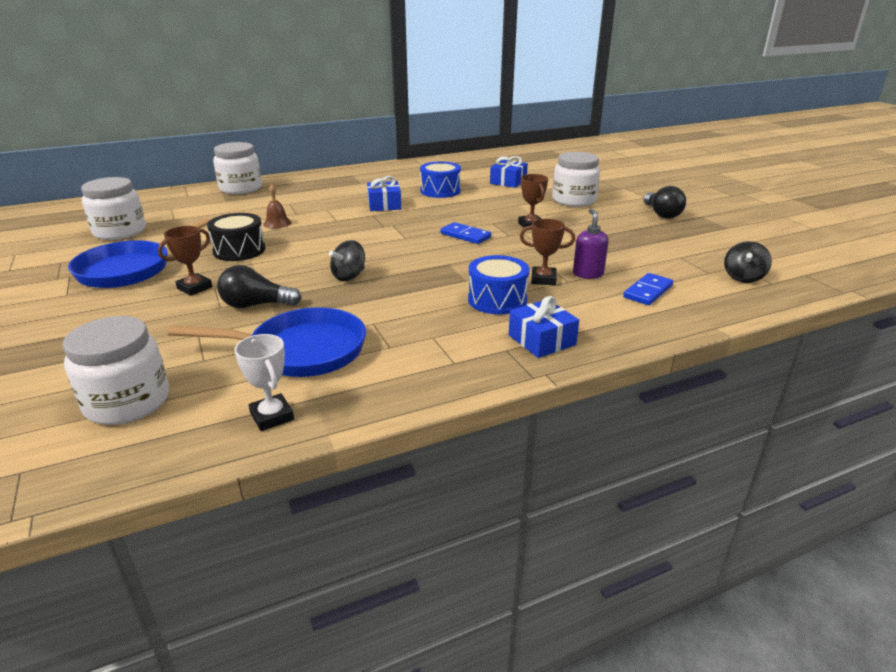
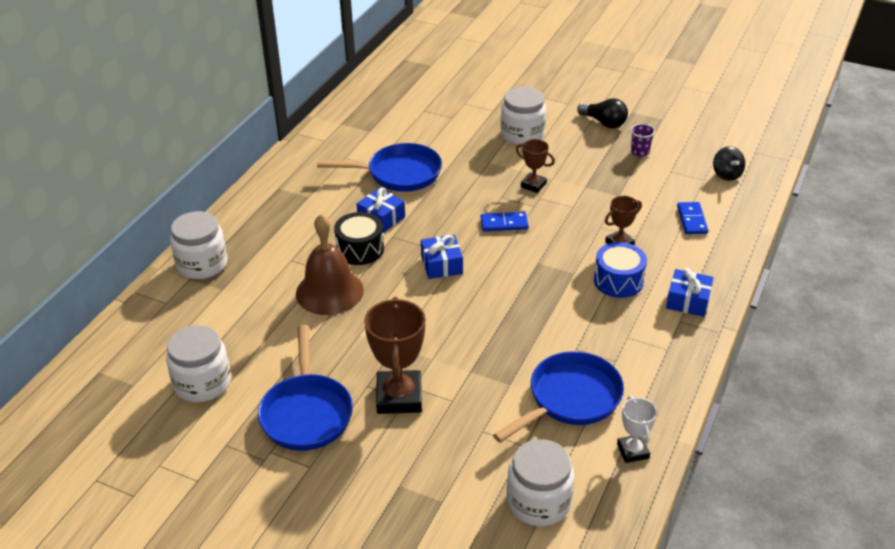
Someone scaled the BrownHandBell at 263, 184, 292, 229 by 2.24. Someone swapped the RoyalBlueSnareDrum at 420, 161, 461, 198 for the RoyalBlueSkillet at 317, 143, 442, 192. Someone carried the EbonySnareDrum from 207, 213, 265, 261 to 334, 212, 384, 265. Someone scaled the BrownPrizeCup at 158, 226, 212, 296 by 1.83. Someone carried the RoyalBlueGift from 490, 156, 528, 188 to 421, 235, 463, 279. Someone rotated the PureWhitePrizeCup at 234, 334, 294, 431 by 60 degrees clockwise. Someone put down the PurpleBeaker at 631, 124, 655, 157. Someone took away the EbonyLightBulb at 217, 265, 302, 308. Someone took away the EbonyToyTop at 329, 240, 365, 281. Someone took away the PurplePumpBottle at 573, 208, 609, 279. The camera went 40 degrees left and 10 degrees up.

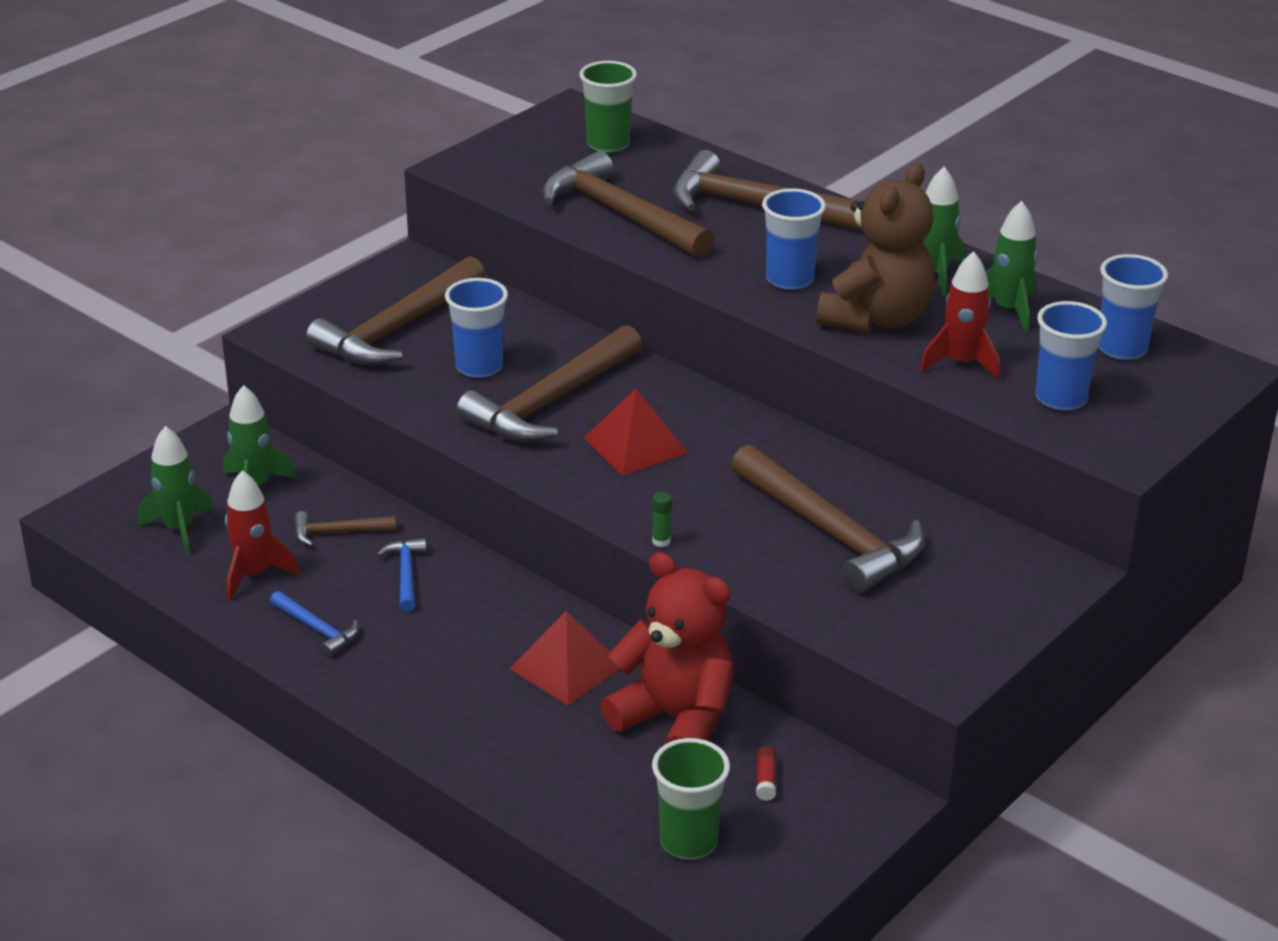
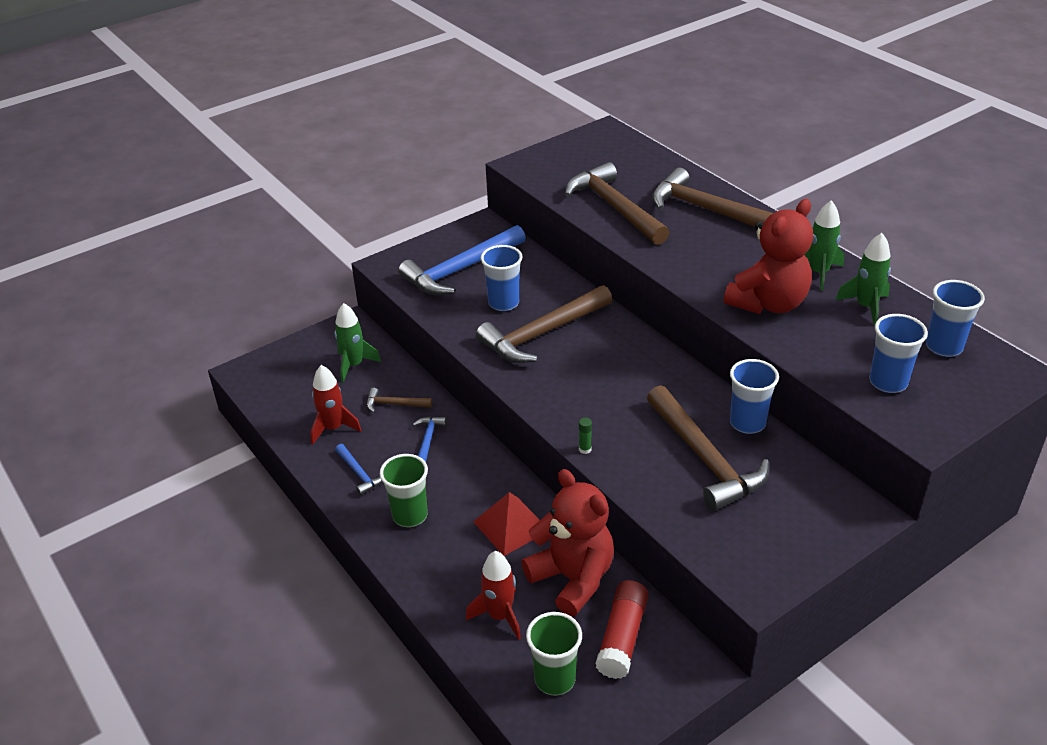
Someone carried the GreenBeaker from 579, 61, 637, 153 to 380, 454, 428, 527. Someone repainted the BrownCarpenter'sHammer at 306, 256, 485, 366, which became the RoyalBlueCarpenter'sHammer at 398, 225, 526, 295. Someone carried the CrimsonToyRocket from 920, 251, 1000, 381 to 466, 551, 521, 640. Someone scaled the CrimsonStickOfGlue at 756, 746, 777, 801 by 2.33. Someone repainted the BrownTeddy at 817, 163, 935, 333, which became the CrimsonTeddy at 724, 199, 813, 314. Someone carried the RoyalBlueBeaker from 762, 188, 826, 290 to 730, 359, 779, 434. Someone took away the GreenToyRocket at 138, 426, 214, 555. Someone took away the CrimsonPyramidShape at 584, 389, 688, 476. The camera went 15 degrees right and 5 degrees up.

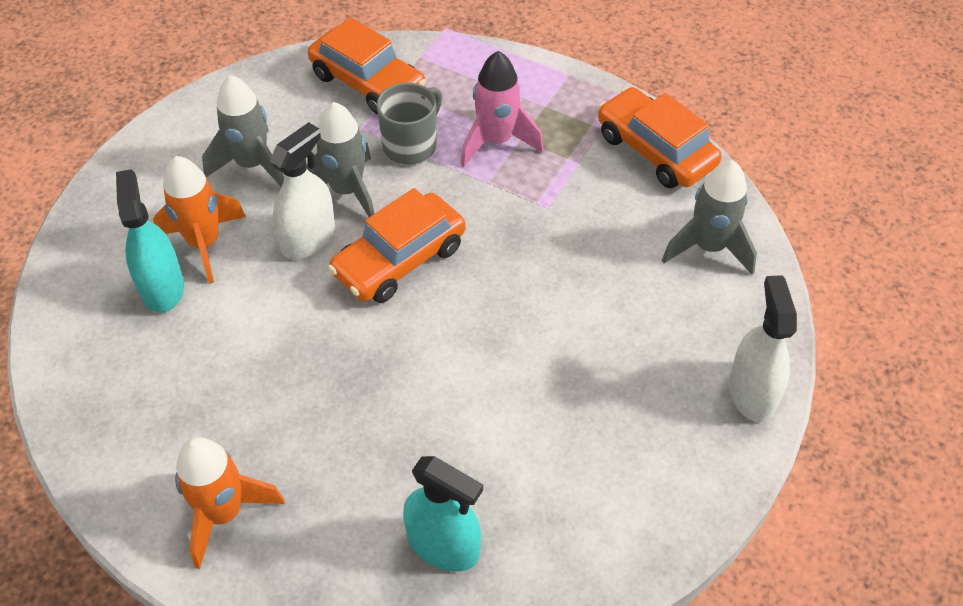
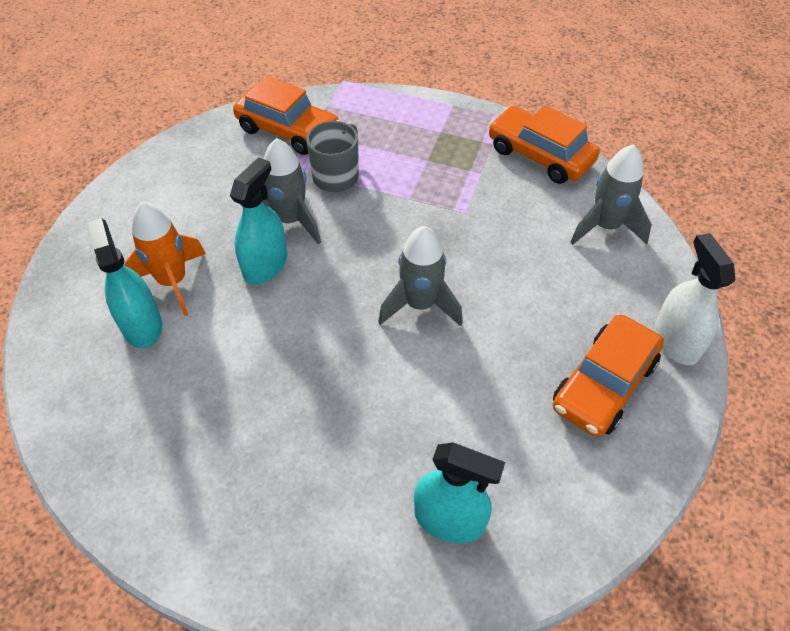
Someone repainted the PureWhiteSprayCleaner at 270, 122, 335, 259, which became the AquaSprayCleaner at 230, 157, 287, 284. Someone carried the GreyToyRocket from 202, 75, 284, 187 to 378, 226, 463, 326. Someone carried the BrightOrangeAutomobile from 328, 188, 466, 303 to 553, 315, 664, 437. Someone took away the BrightOrangeToyRocket at 175, 437, 285, 569. Someone took away the PinkToyRocket at 461, 51, 543, 167. The camera went 10 degrees left and 0 degrees up.

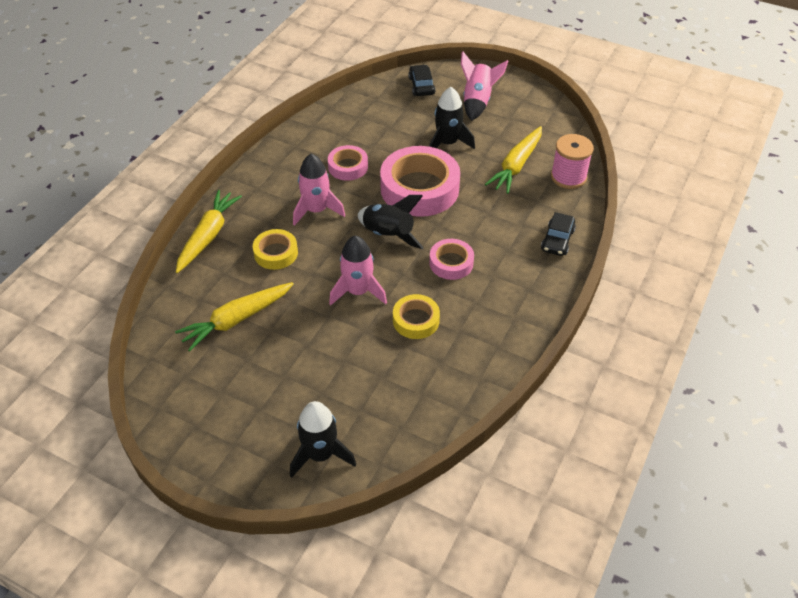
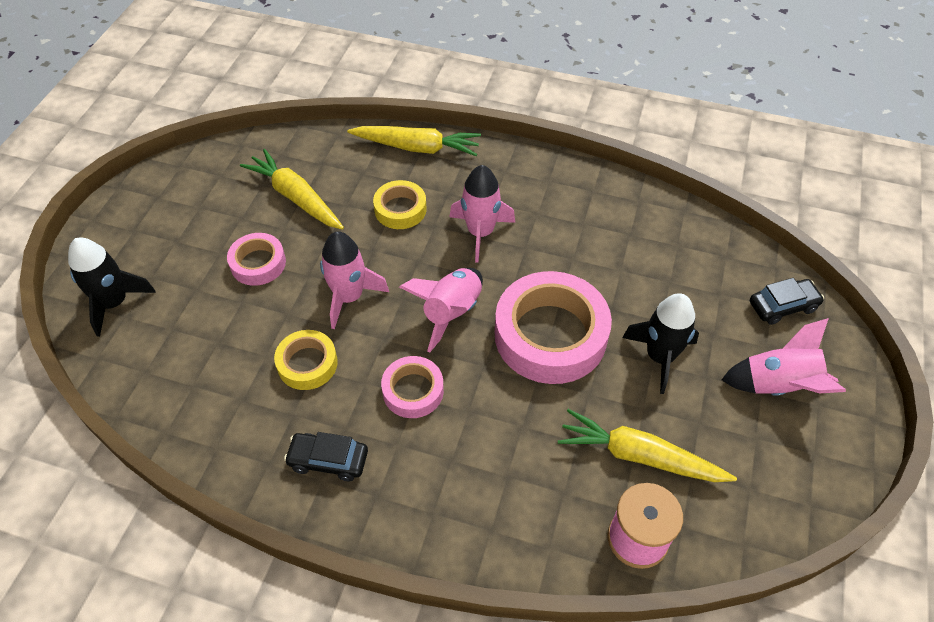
Someone carried the PinkTape from 328, 145, 368, 181 to 227, 233, 286, 286. Someone carried the EbonyAutomobile from 541, 212, 576, 256 to 284, 432, 368, 481. Someone repainted the EbonyToyRocket at 358, 195, 424, 249, which became the PinkToyRocket at 399, 268, 483, 352. The camera went 80 degrees right and 5 degrees up.

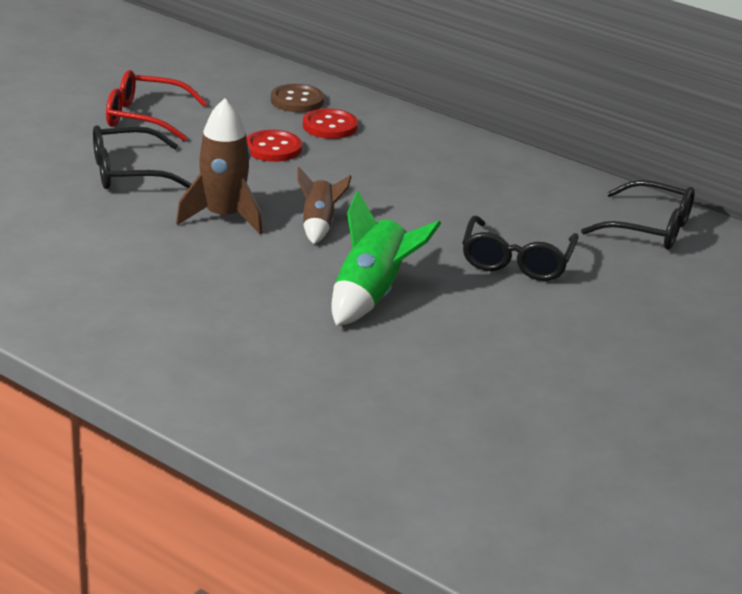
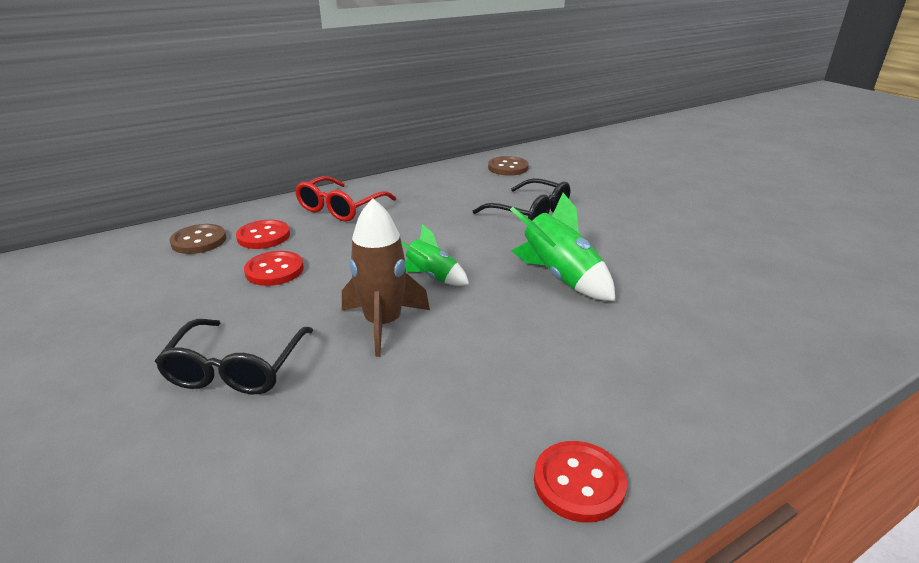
Someone carried the CrimsonGlasses from 106, 70, 207, 141 to 295, 176, 396, 222. Someone repainted the BrownToyRocket at 297, 167, 352, 244, which became the GreenToyRocket at 401, 224, 469, 286. Someone swapped the EbonyGlasses at 581, 180, 695, 250 for the BrownShirtButton at 488, 156, 529, 176. Someone put down the CrimsonShirtButton at 534, 441, 627, 523. The camera went 65 degrees left and 0 degrees up.

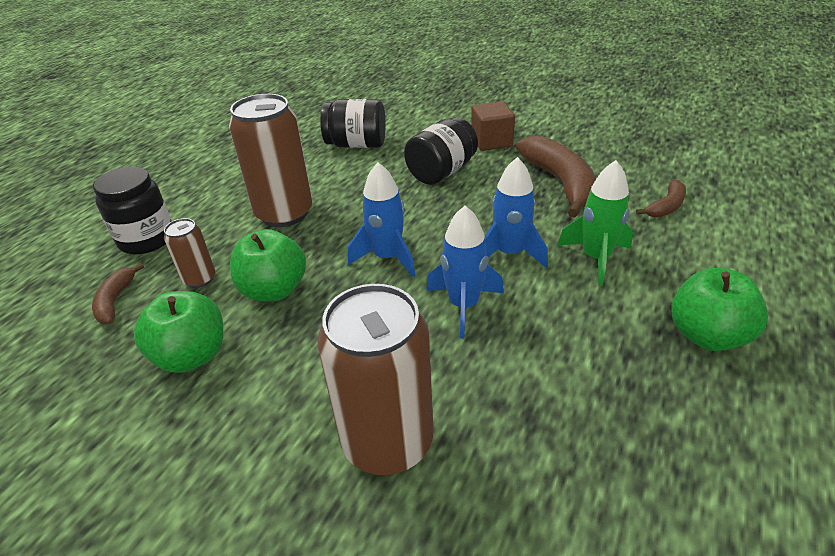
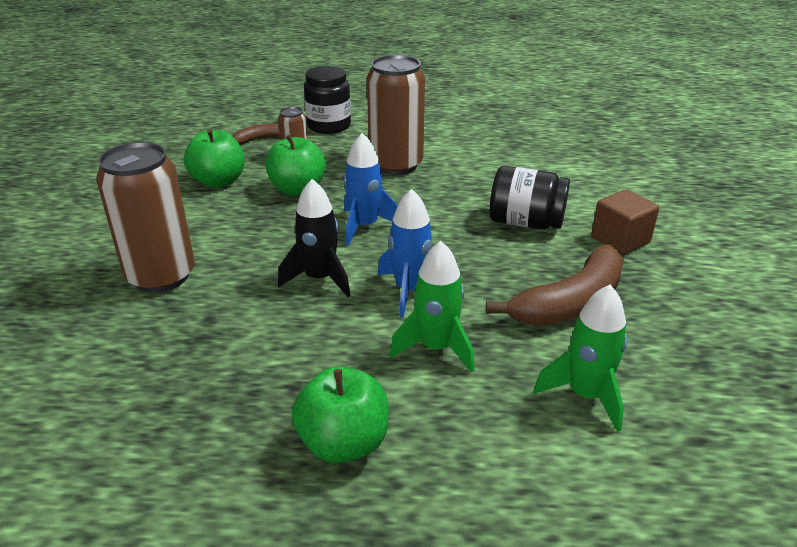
Someone repainted the RoyalBlueToyRocket at 426, 206, 504, 338, which became the EbonyToyRocket at 278, 179, 351, 297. Someone swapped the BrownBananaFruit at 636, 180, 686, 217 for the GreenToyRocket at 534, 285, 627, 432. Someone took away the EbonyJar at 320, 99, 386, 148. The camera went 65 degrees right and 5 degrees down.

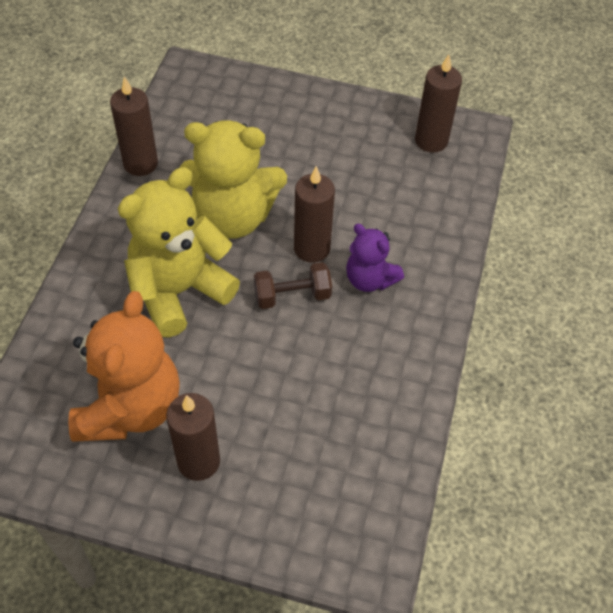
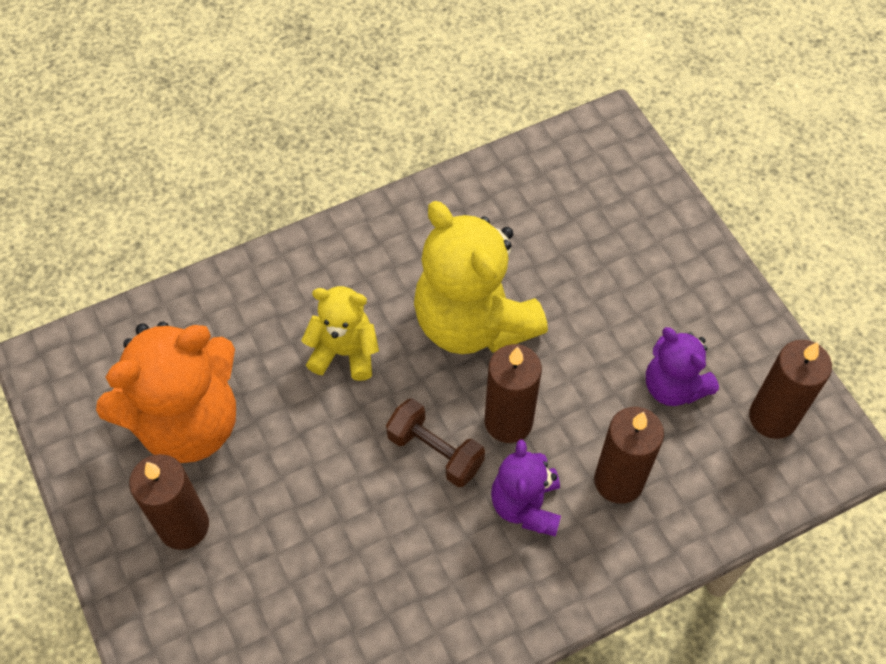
Someone scaled the BrightYellowTeddy at 118, 167, 240, 337 by 0.55. Someone carried the BrownPillarCandle from 110, 76, 158, 176 to 594, 407, 664, 504. Someone put down the PurpleTeddy at 646, 327, 719, 406. The camera went 50 degrees right and 5 degrees up.

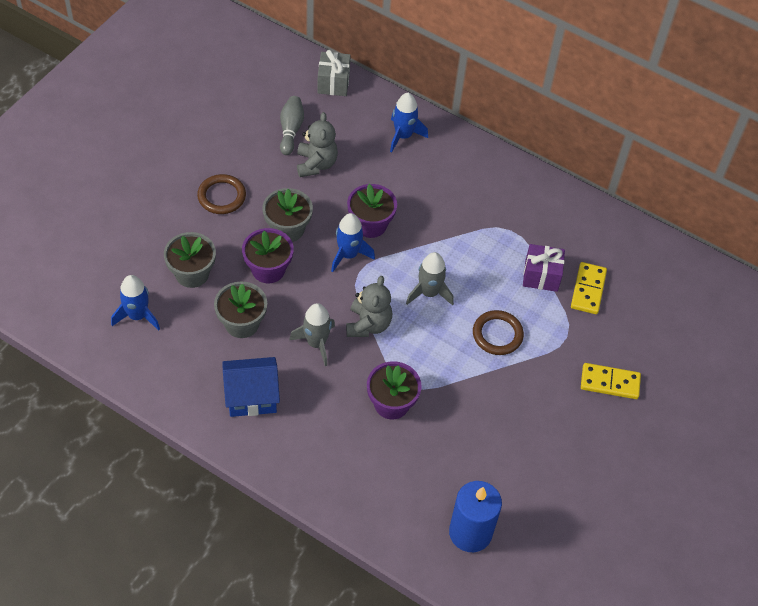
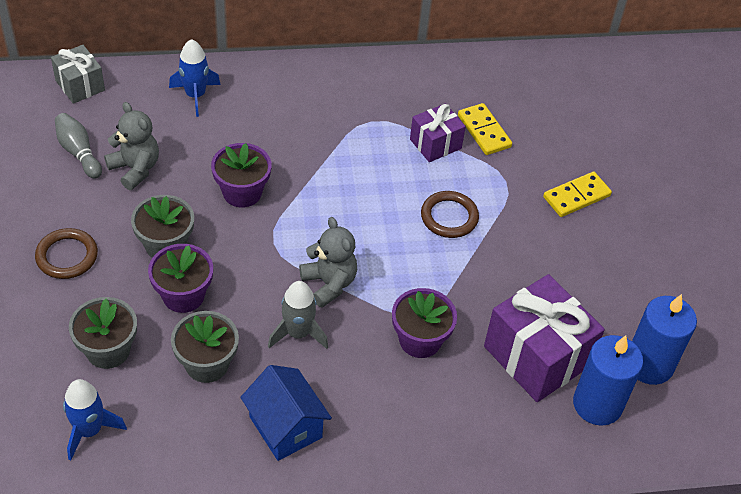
Someone rotated the RoyalBlueToyHouse at 222, 357, 280, 417 by 75 degrees counterclockwise. Someone put down the PurpleGift at 484, 274, 605, 402. Someone put down the RoyalBluePillarCandle at 632, 294, 697, 385. Someone took away the RoyalBlueToyRocket at 331, 213, 375, 272. Someone took away the GreyToyRocket at 406, 252, 454, 306. The camera went 40 degrees left and 5 degrees down.

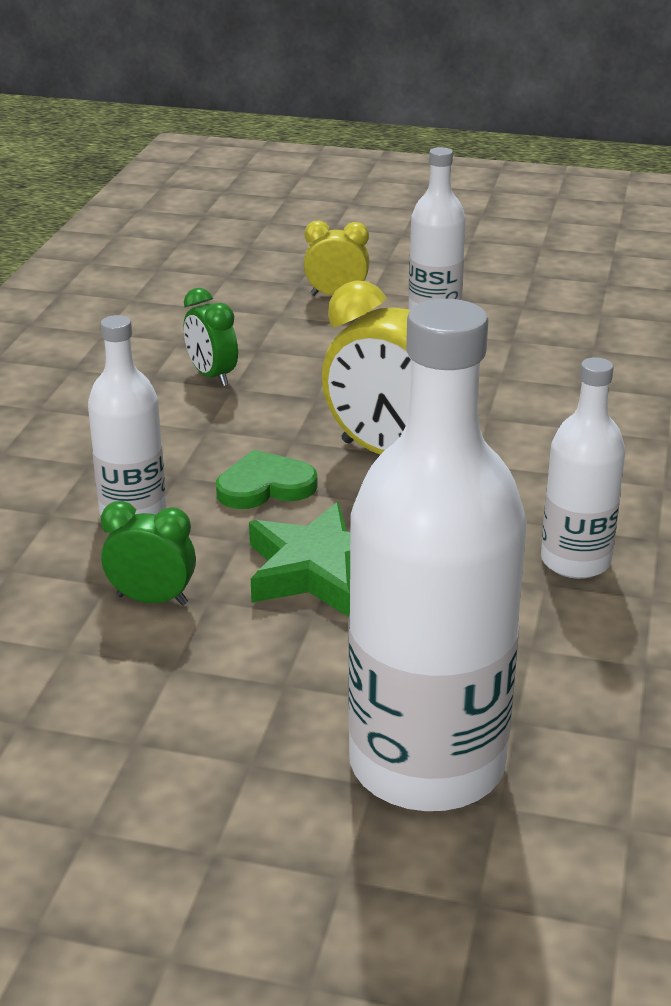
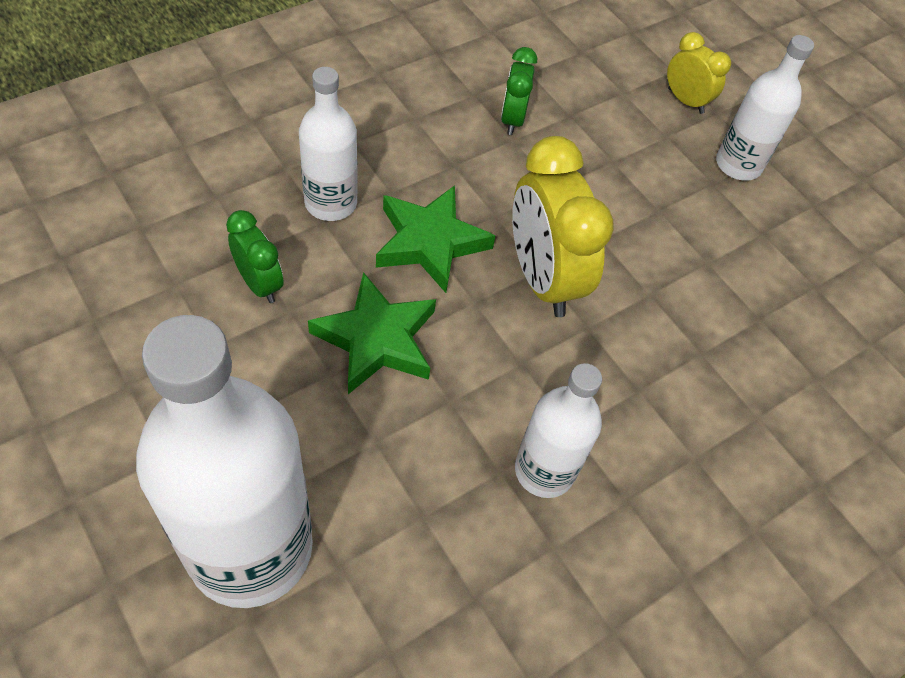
Someone swapped the GreenHeart at 216, 450, 317, 509 for the GreenFivePointedStar at 376, 185, 495, 293. The camera went 35 degrees right and 25 degrees up.

